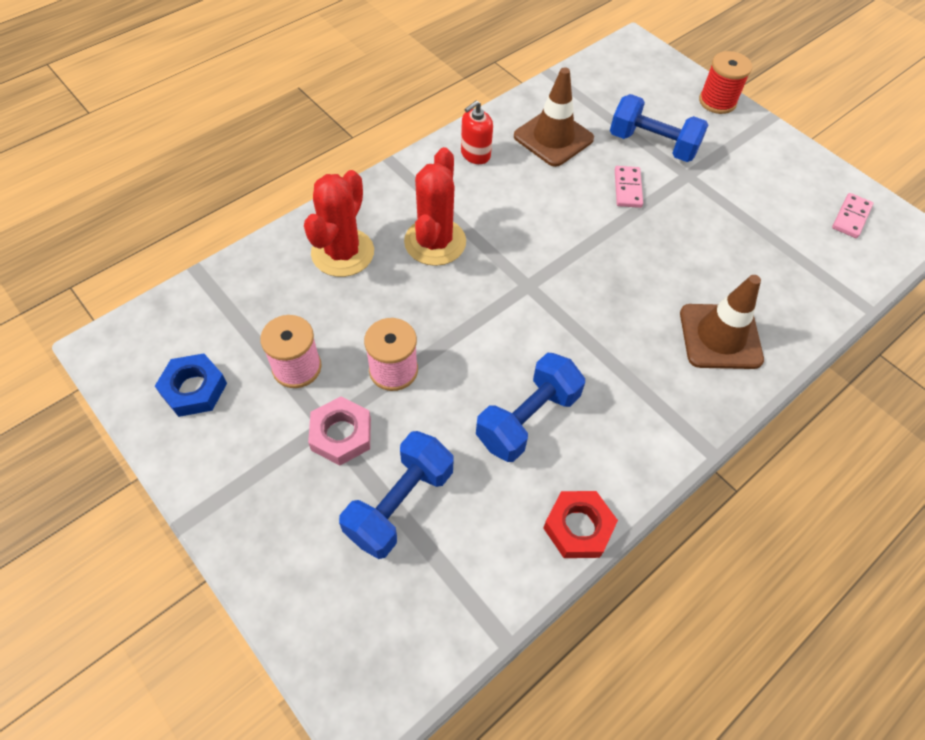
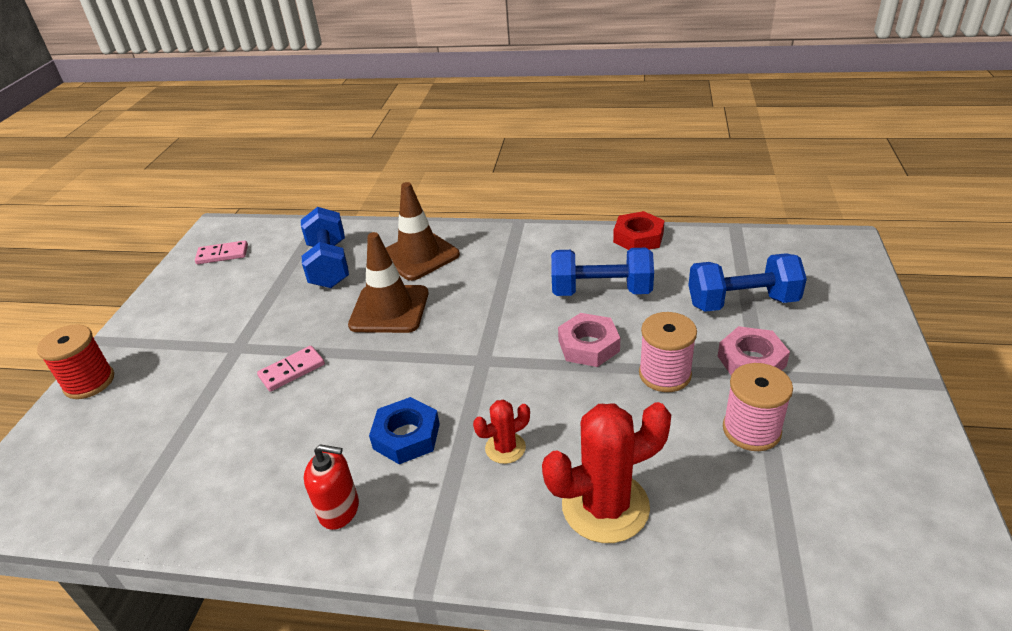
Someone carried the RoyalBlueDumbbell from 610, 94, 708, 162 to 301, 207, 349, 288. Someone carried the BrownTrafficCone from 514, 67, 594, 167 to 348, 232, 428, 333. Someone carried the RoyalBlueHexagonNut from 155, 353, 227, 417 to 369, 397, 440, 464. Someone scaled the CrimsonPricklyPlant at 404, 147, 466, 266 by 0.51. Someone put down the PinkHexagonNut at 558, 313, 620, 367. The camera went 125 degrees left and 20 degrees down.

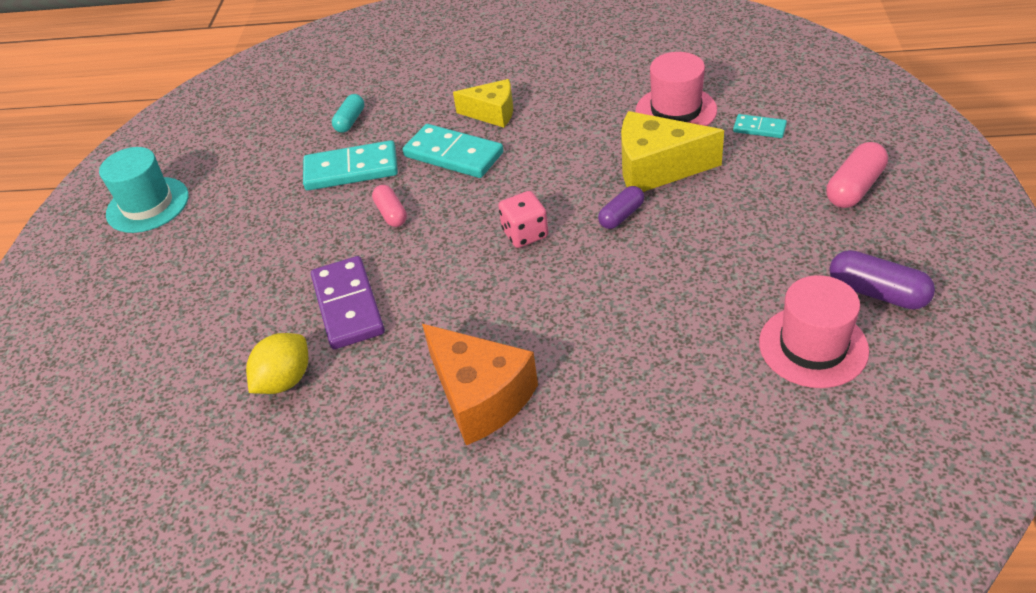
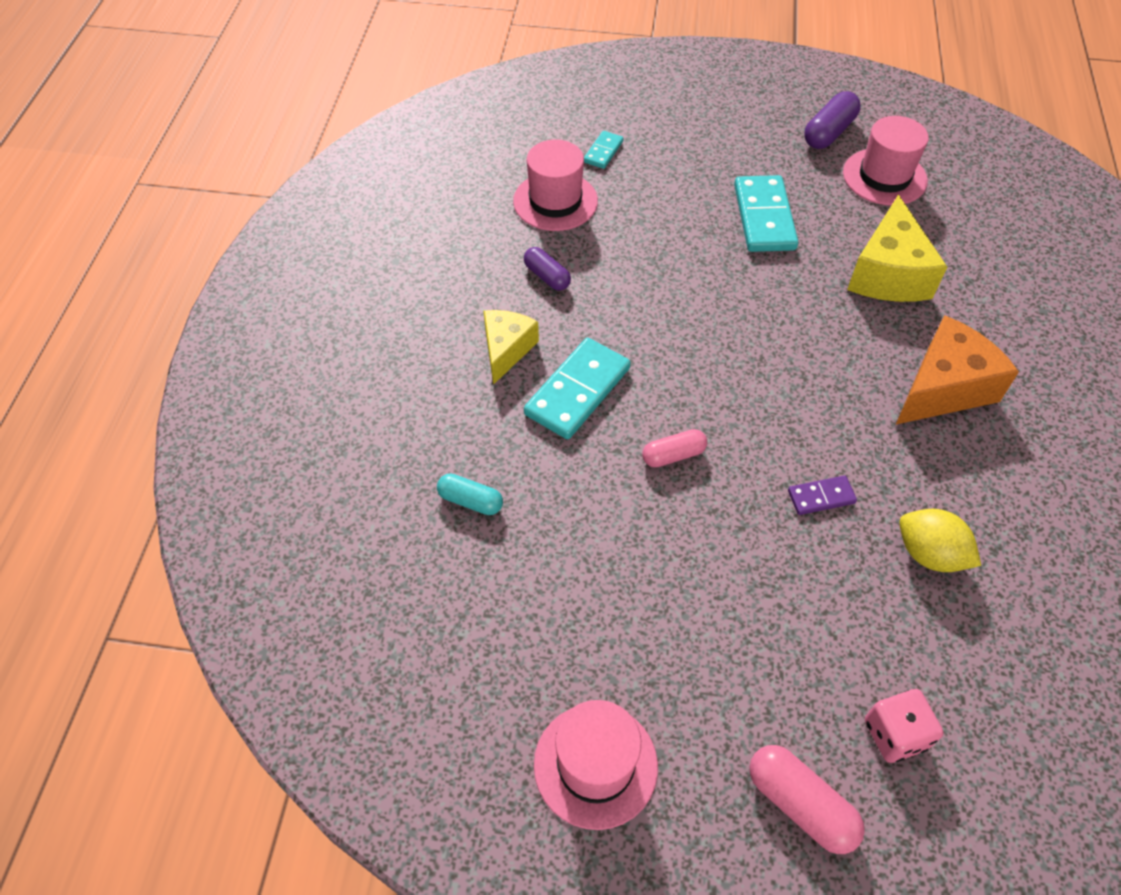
Someone carried the PurplePillShape from 598, 186, 644, 229 to 524, 247, 571, 291. Someone repainted the AquaTopHat at 99, 147, 189, 233, which became the PinkTopHat at 534, 700, 658, 830. Someone carried the AquaDomino from 303, 140, 398, 191 to 734, 175, 798, 252. Someone carried the PinkPillShape from 826, 142, 888, 208 to 749, 745, 865, 854. Someone scaled the PurpleDomino at 311, 256, 385, 349 by 0.52. Someone carried the BrightYellowCheeseWedge from 621, 111, 724, 192 to 847, 195, 947, 302. Someone carried the PinkDie from 498, 191, 548, 248 to 865, 689, 943, 763. The camera went 90 degrees left and 10 degrees up.

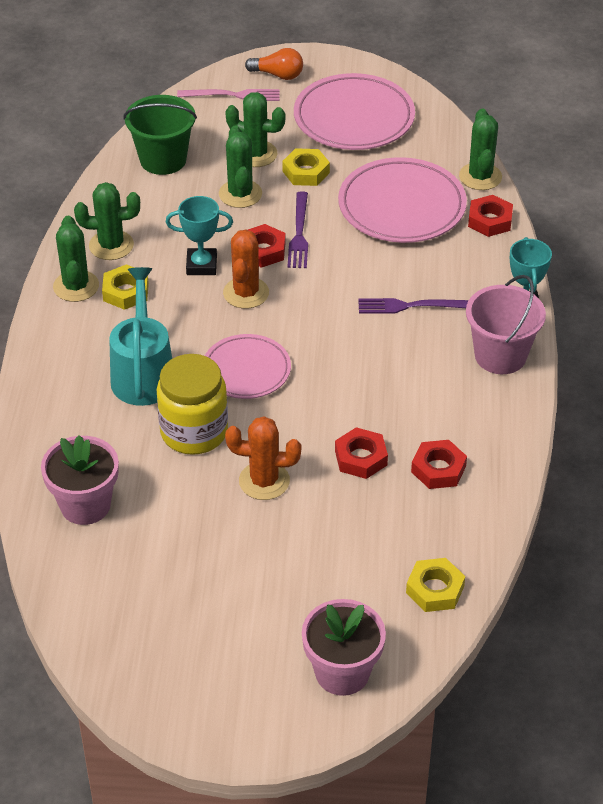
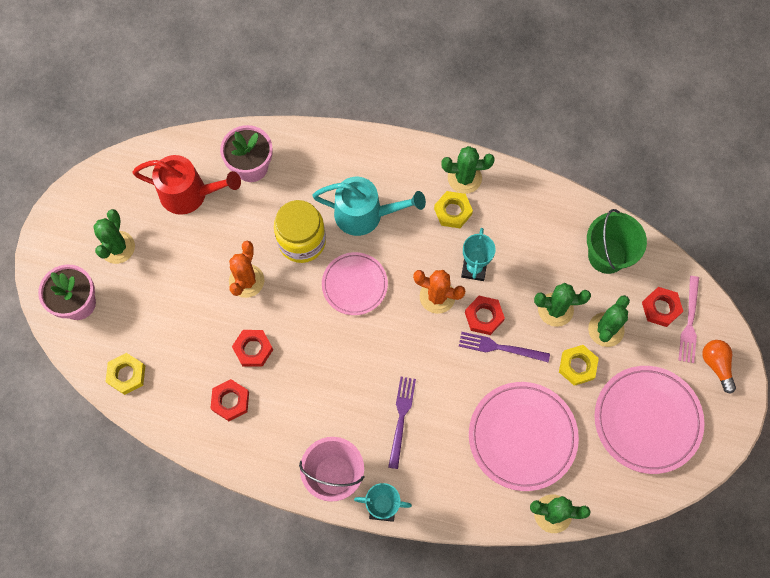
Someone carried the GreenPricklyPlant from 74, 182, 140, 260 to 93, 209, 135, 264. Someone put down the CrimsonWateringPot at 132, 155, 241, 215. Someone carried the CrimsonHexagonNut from 468, 195, 513, 237 to 642, 287, 683, 327. Someone rotated the BrightOrangeLightBulb at 245, 48, 303, 80 by 135 degrees clockwise. The camera went 100 degrees right and 25 degrees up.

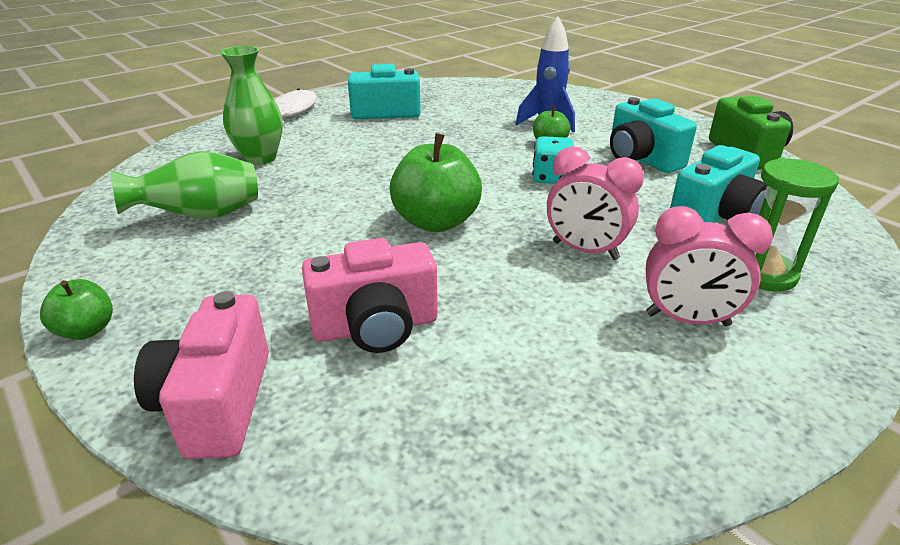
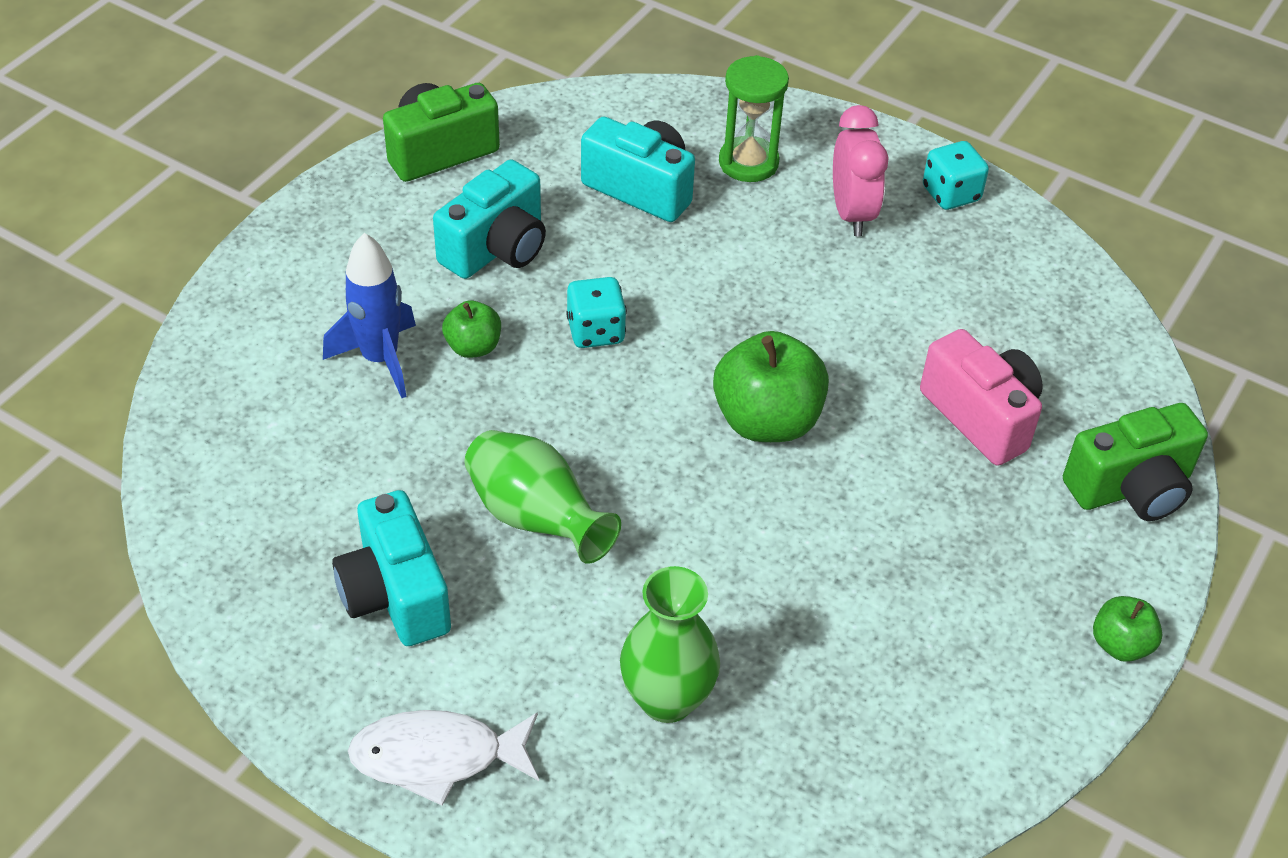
Someone carried the GreenTallVase from 110, 151, 258, 219 to 464, 430, 621, 564. Someone put down the AquaDie at 923, 141, 989, 210. Someone repainted the PinkCamera at 134, 291, 269, 459, which became the GreenCamera at 1063, 403, 1208, 521. Someone took away the PinkClock at 547, 146, 644, 260. The camera went 110 degrees left and 15 degrees up.

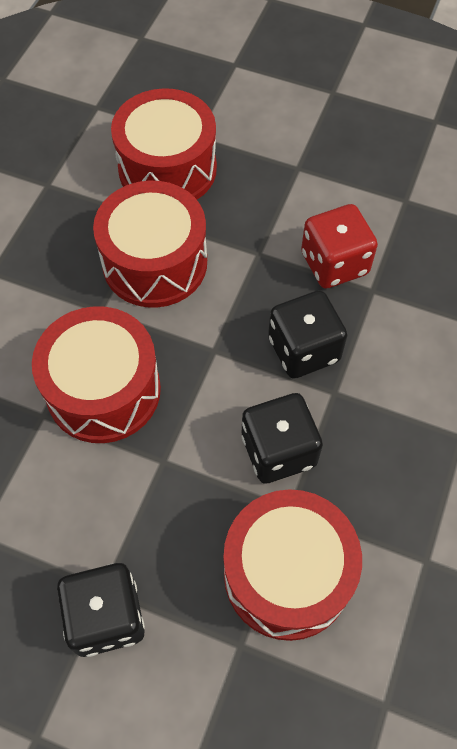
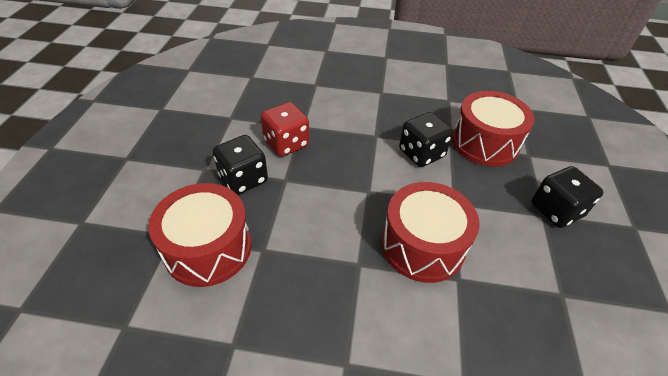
Someone carried the EbonyDie from 268, 290, 347, 379 to 213, 135, 268, 195. Someone took away the CrimsonSnareDrum at 93, 181, 207, 308. The camera went 105 degrees left and 15 degrees down.

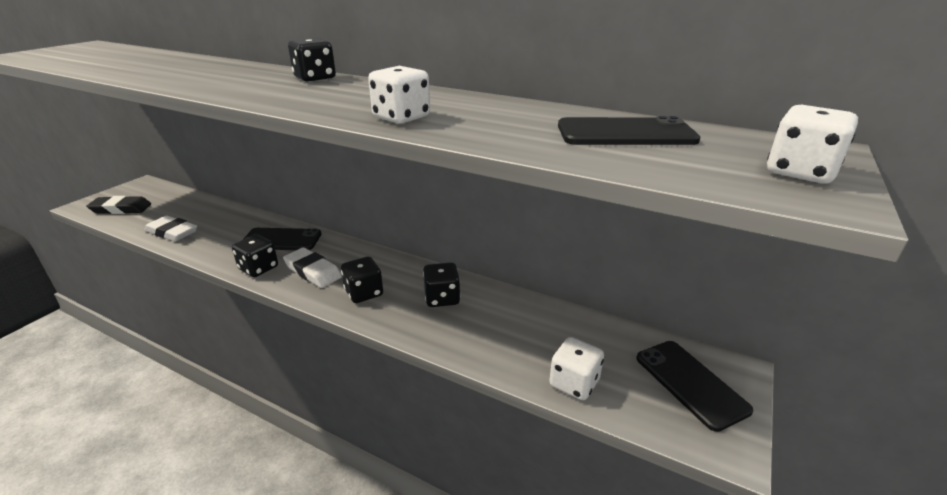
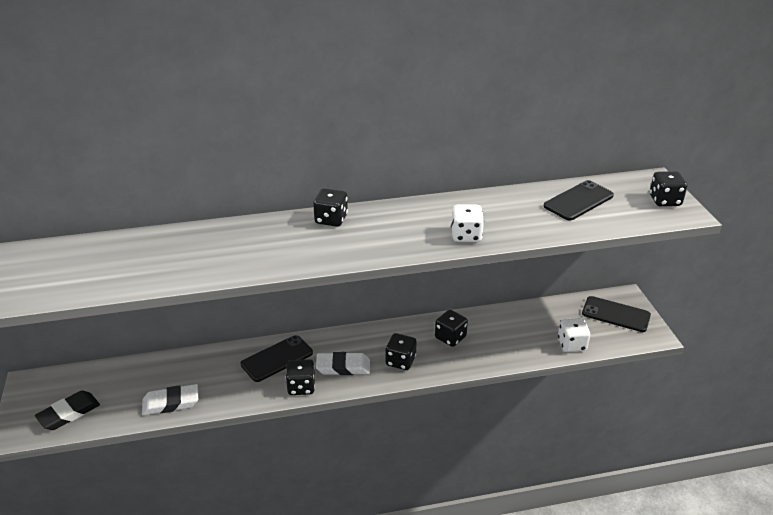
Someone repainted the PureWhiteDie at 767, 105, 858, 184, which became the EbonyDie at 650, 171, 687, 206. The camera went 40 degrees left and 5 degrees up.

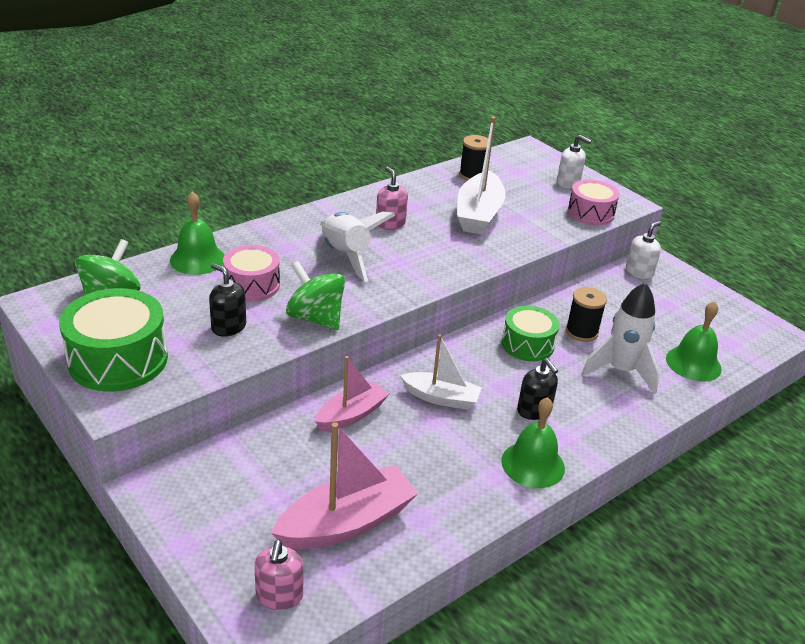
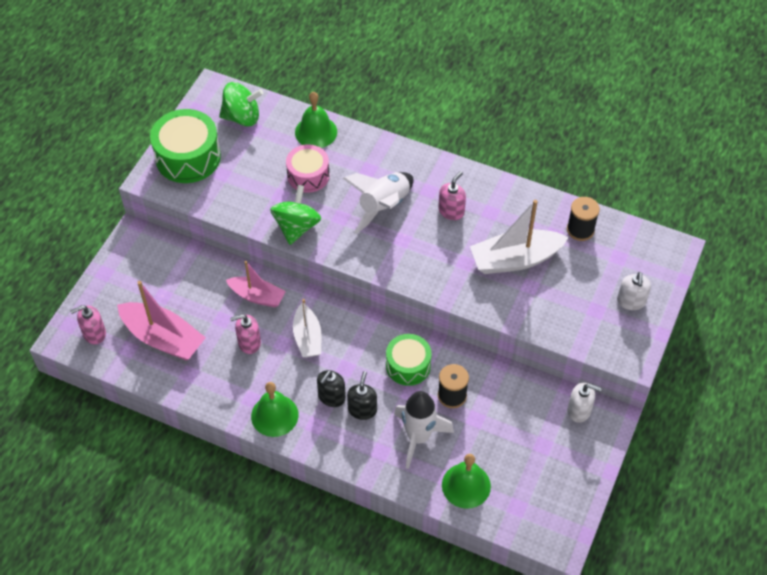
Someone put down the PinkPumpBottle at 230, 314, 261, 354. Someone carried the EbonyPumpBottle from 209, 263, 246, 337 to 347, 371, 377, 420. Someone took away the PinkSnareDrum at 568, 179, 620, 226. The camera went 65 degrees right and 20 degrees up.

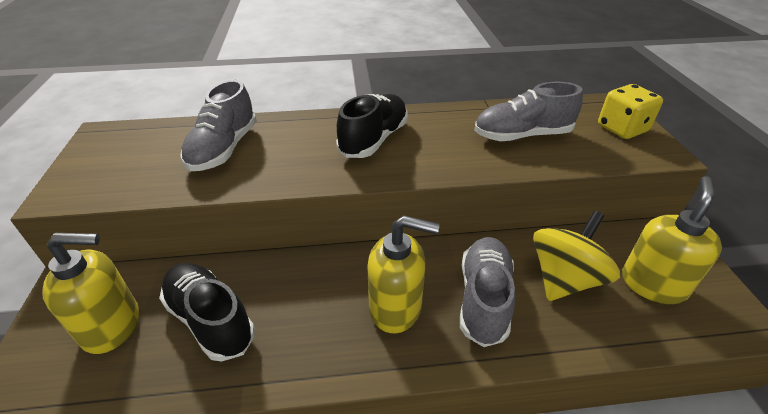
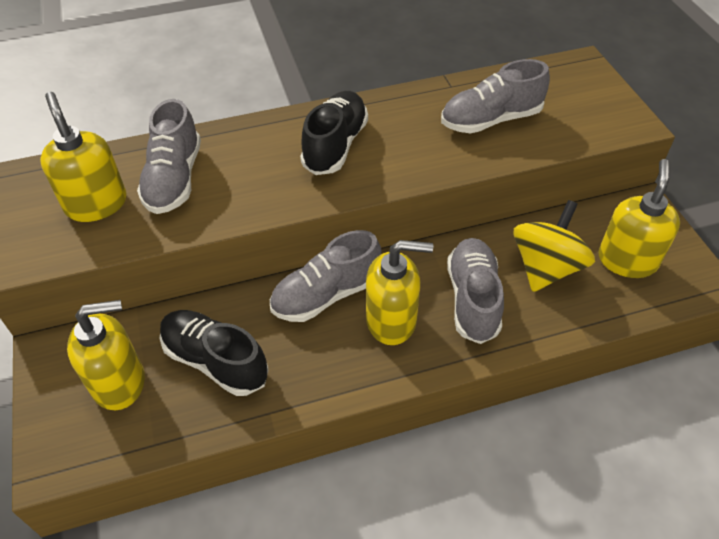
Someone put down the BrightYellowPumpBottle at 40, 92, 127, 222. Someone put down the GreySneaker at 270, 230, 382, 322. Someone took away the BrightYellowDie at 598, 84, 663, 139. The camera went 10 degrees left and 10 degrees up.

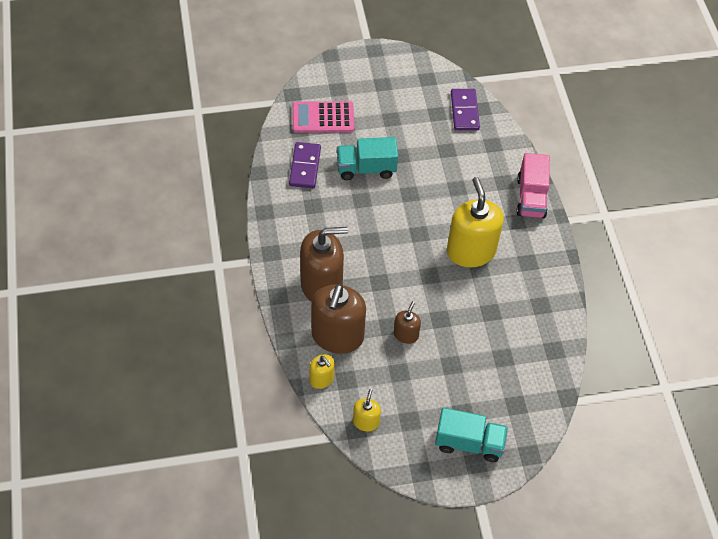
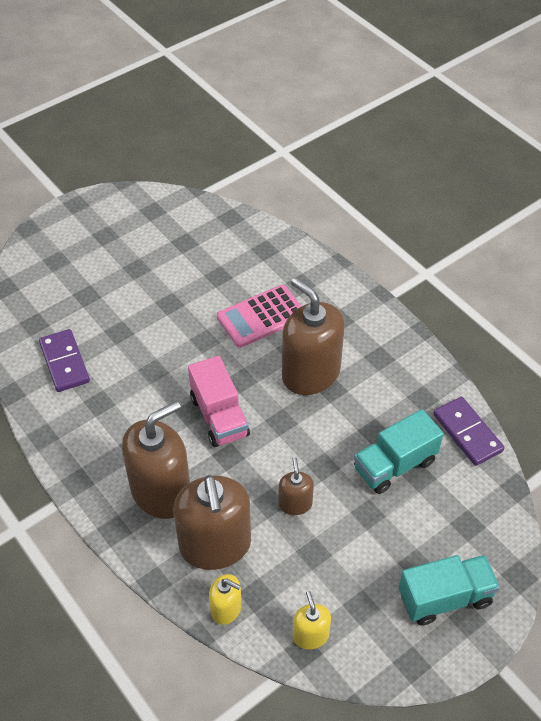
Someone carried the PinkLorry from 516, 153, 550, 218 to 188, 356, 250, 447. Someone carried the PinkCalculator from 293, 101, 354, 133 to 217, 285, 302, 348. Someone repainted the BrightYellowPumpBottle at 447, 177, 504, 267, which became the BrownPumpBottle at 282, 277, 345, 395. Someone carried the AquaLorry from 337, 137, 398, 180 to 354, 409, 444, 494. Someone carried the PurpleDomino from 451, 89, 480, 131 to 433, 397, 504, 466. The camera went 25 degrees left and 5 degrees down.

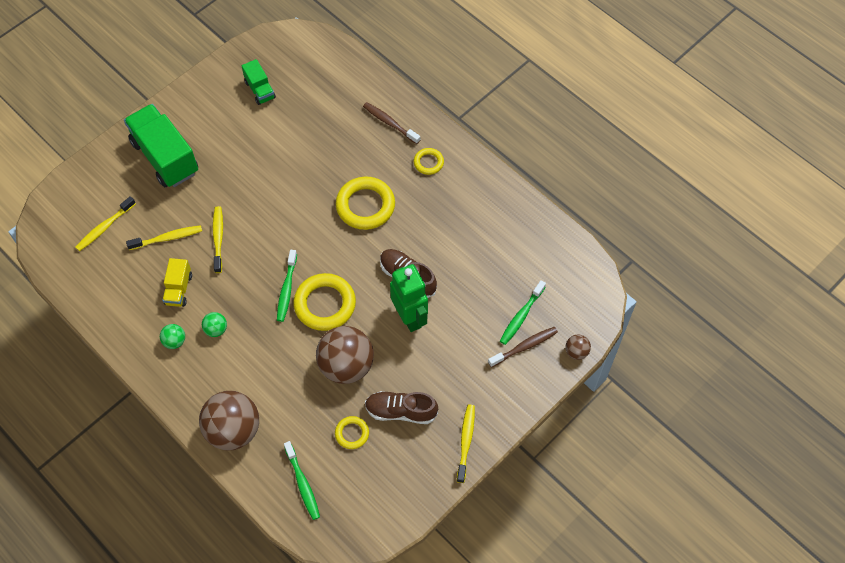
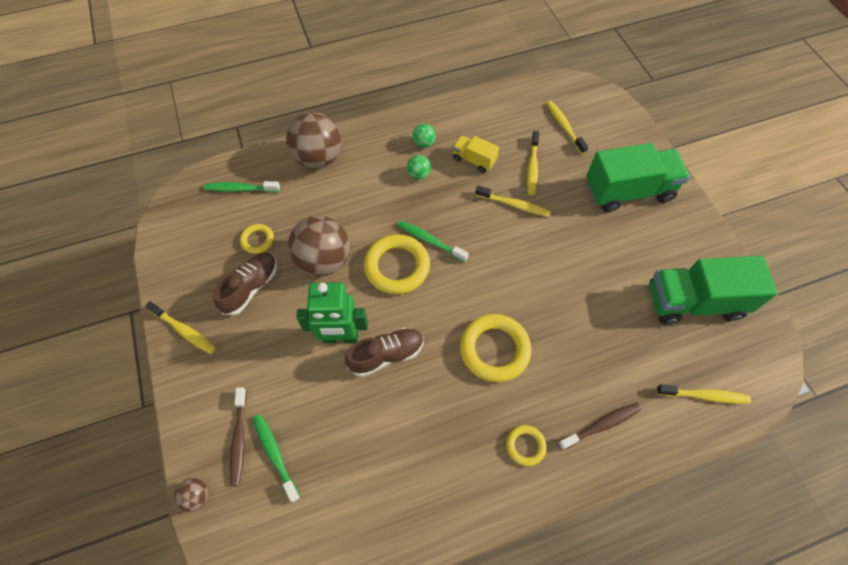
Someone scaled the GreenLorry at 242, 59, 276, 105 by 1.99. Someone put down the BrightYellowToothBrush at 656, 384, 751, 404. The camera went 115 degrees right and 0 degrees up.

